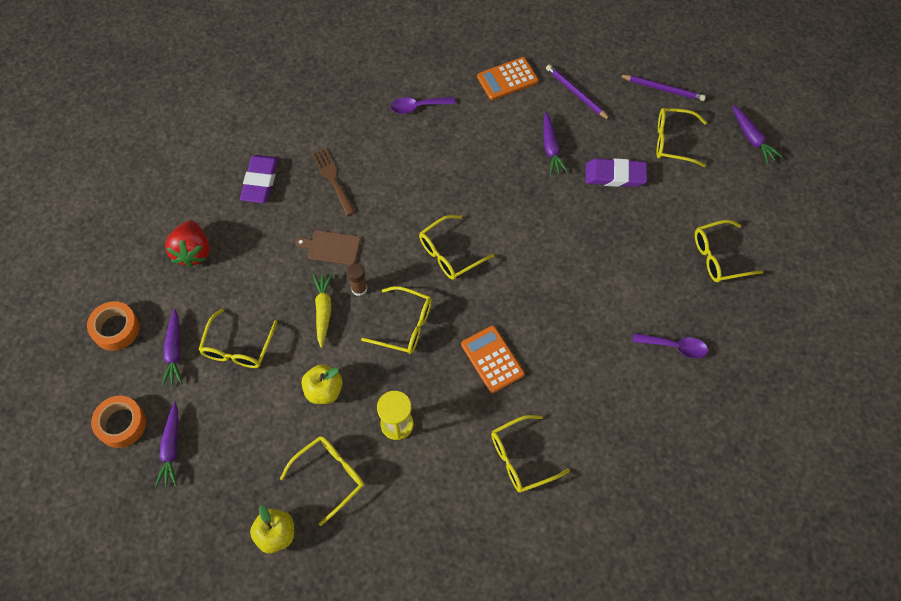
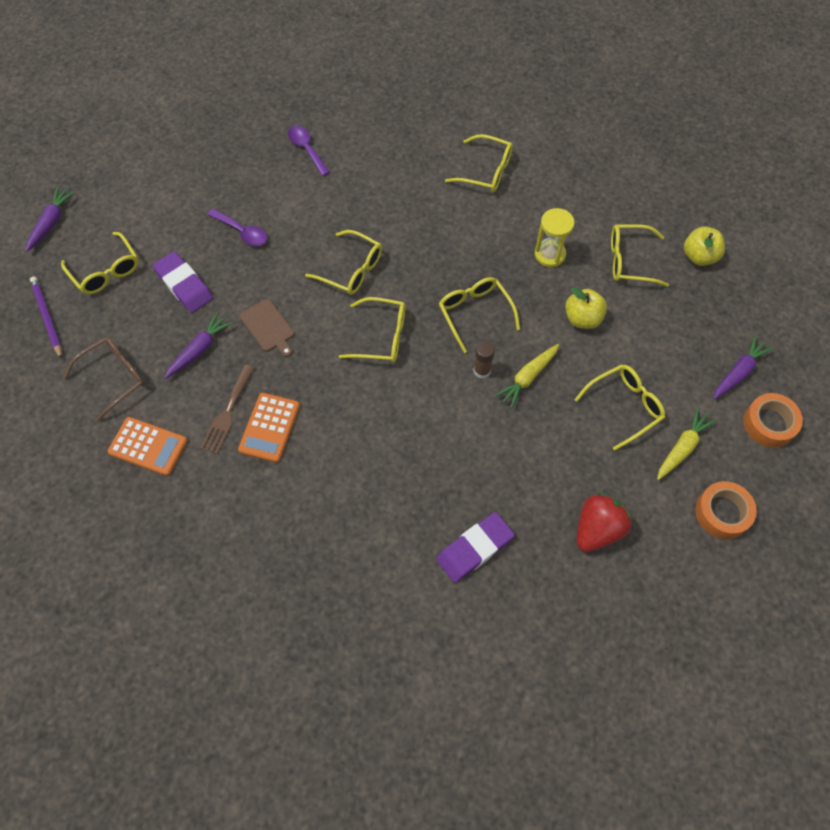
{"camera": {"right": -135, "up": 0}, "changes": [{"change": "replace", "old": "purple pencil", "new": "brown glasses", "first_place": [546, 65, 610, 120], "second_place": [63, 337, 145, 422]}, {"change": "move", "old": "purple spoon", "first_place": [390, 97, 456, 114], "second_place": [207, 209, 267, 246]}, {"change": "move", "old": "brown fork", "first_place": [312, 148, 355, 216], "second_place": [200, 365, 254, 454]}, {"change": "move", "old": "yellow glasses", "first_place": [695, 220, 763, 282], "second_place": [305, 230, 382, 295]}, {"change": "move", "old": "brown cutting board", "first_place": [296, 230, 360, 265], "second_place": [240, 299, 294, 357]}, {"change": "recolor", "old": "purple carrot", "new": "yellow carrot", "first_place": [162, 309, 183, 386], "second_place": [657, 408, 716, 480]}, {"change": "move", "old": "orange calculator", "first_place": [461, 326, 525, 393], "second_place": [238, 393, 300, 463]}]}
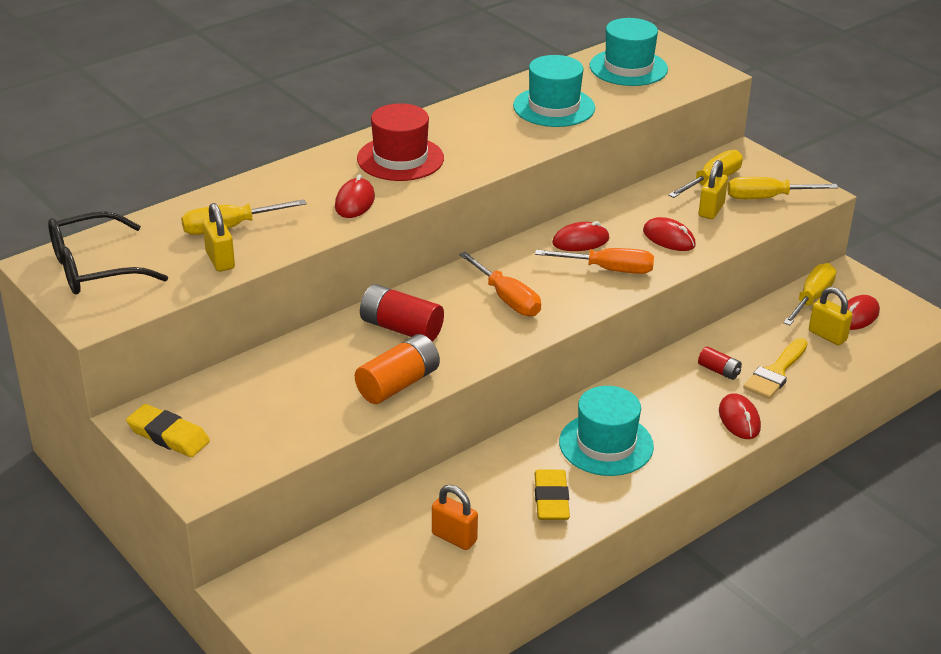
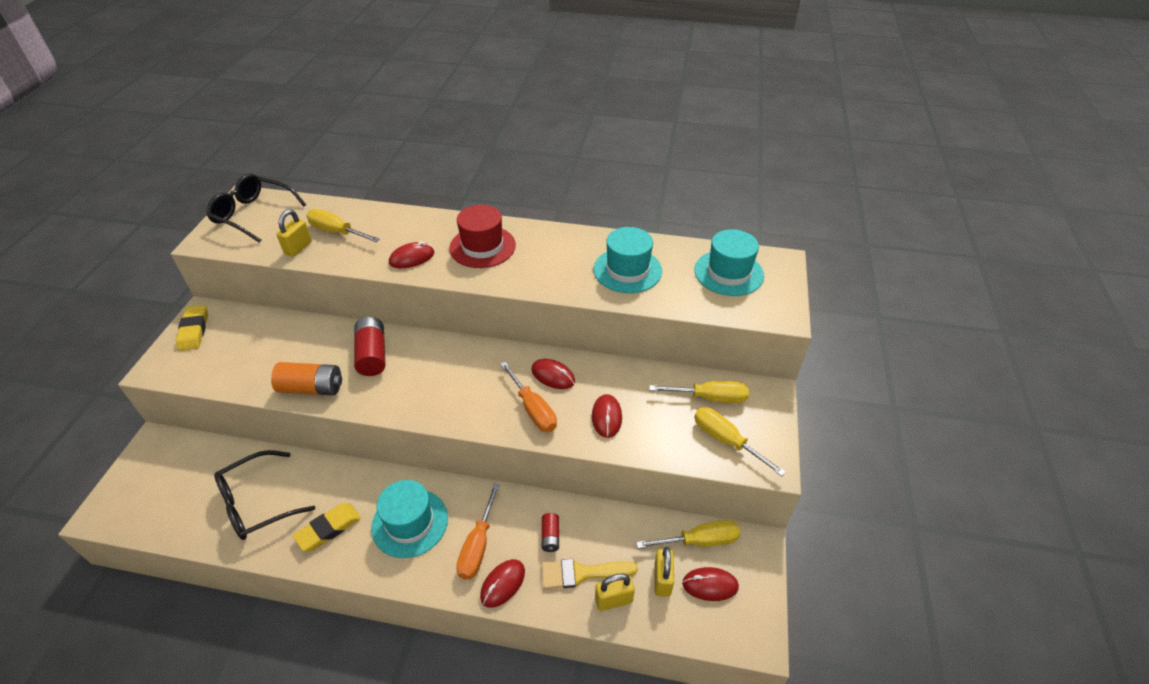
{"camera": {"right": 50, "up": 10}, "changes": [{"change": "move", "old": "yellow padlock", "first_place": [699, 160, 728, 219], "second_place": [595, 573, 635, 611]}, {"change": "move", "old": "orange screwdriver", "first_place": [459, 252, 541, 317], "second_place": [456, 484, 500, 580]}, {"change": "replace", "old": "orange padlock", "new": "black glasses", "first_place": [432, 485, 478, 550], "second_place": [214, 450, 315, 540]}]}
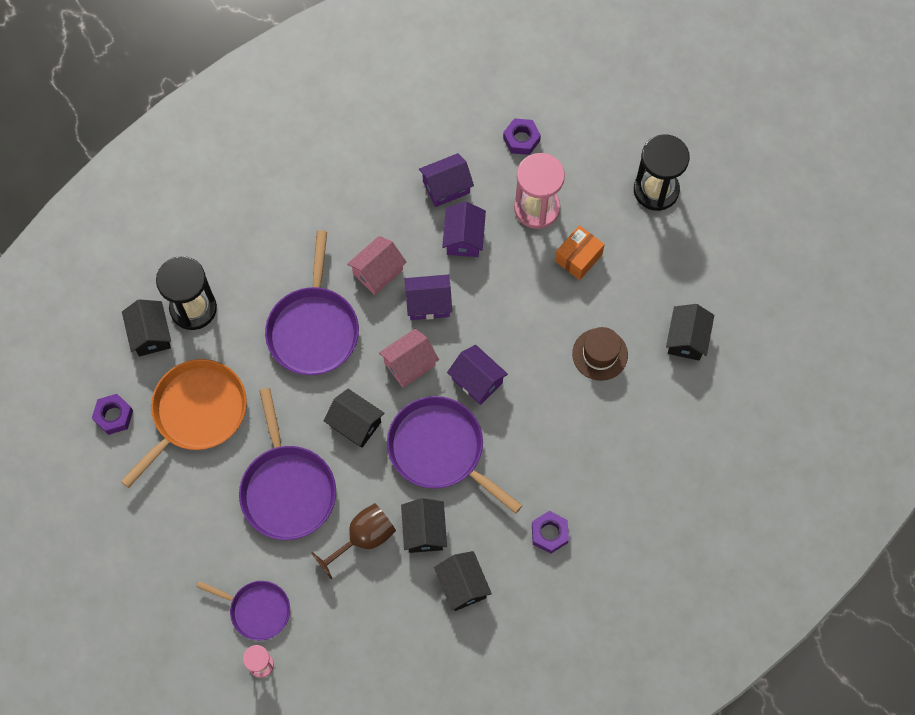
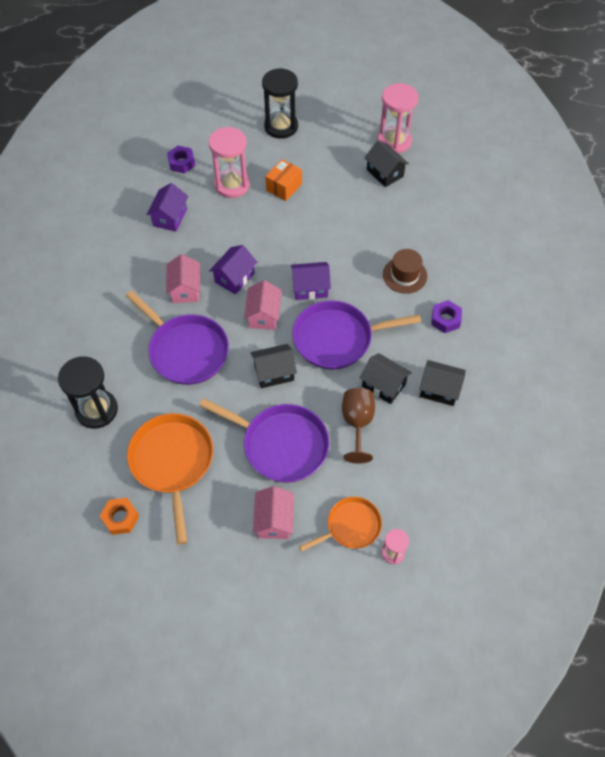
{"camera": {"right": -50, "up": -10}, "changes": [{"change": "delete", "old": "purple house", "first_place": [442, 201, 486, 257]}, {"change": "rotate", "old": "orange box", "first_place": [555, 225, 605, 280], "second_place": [265, 159, 302, 201], "degrees": 45}, {"change": "delete", "old": "black house", "first_place": [122, 299, 171, 356]}, {"change": "move", "old": "brown hat", "first_place": [572, 327, 628, 381], "second_place": [383, 249, 427, 294]}, {"change": "recolor", "old": "purple nut", "new": "orange nut", "first_place": [92, 394, 133, 435], "second_place": [100, 498, 139, 535]}, {"change": "recolor", "old": "purple pan", "new": "orange pan", "first_place": [197, 581, 290, 641], "second_place": [299, 497, 382, 552]}, {"change": "insert", "new": "pink hourglass", "second_place": [377, 83, 419, 153]}, {"change": "insert", "new": "pink house", "second_place": [253, 486, 294, 539]}]}
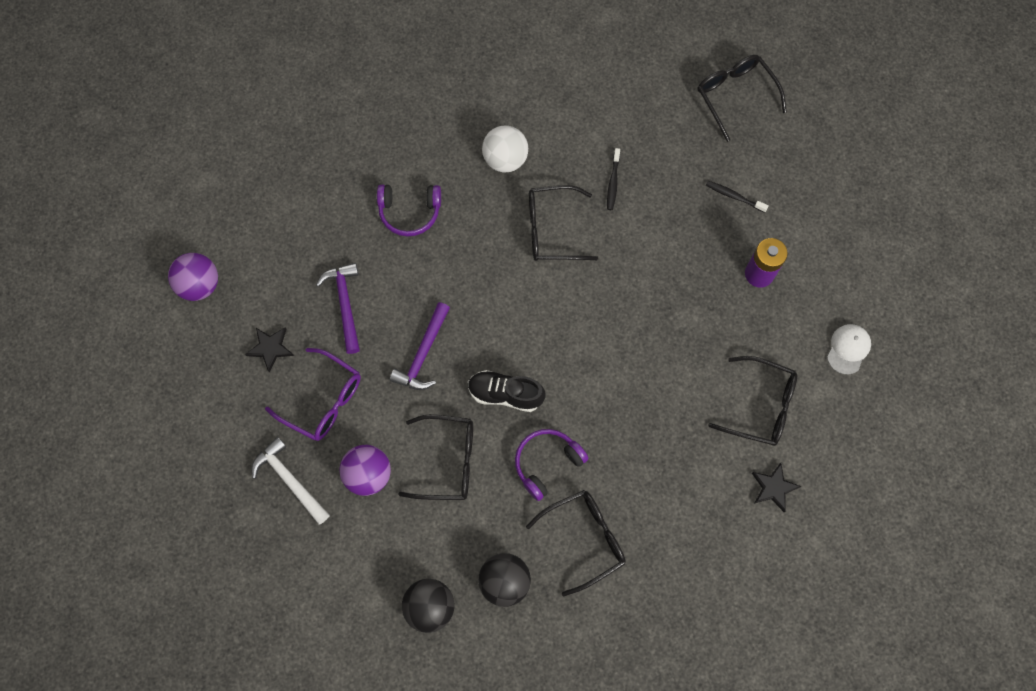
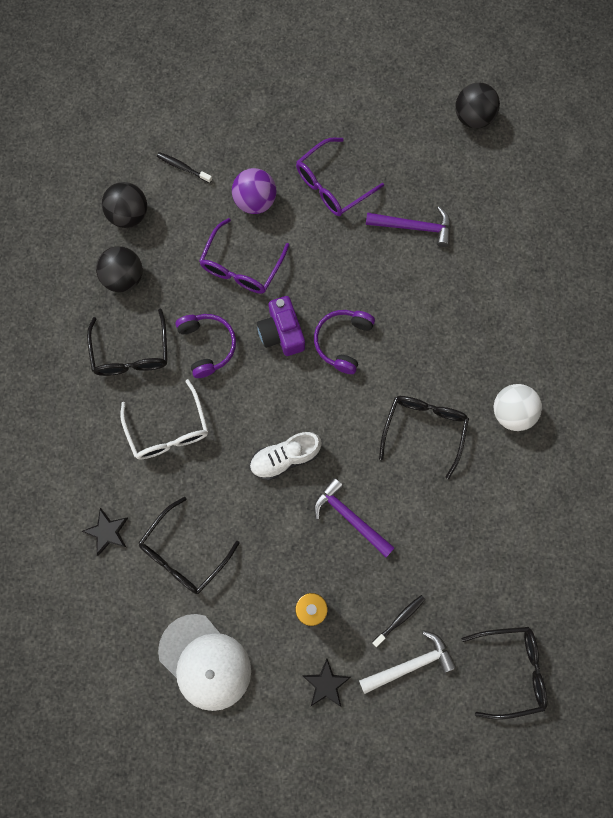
{"camera": {"right": 110, "up": 5}, "changes": [{"change": "move", "old": "black toothbrush", "first_place": [607, 148, 620, 210], "second_place": [157, 152, 212, 183]}, {"change": "move", "old": "purple headphones", "first_place": [377, 184, 441, 237], "second_place": [314, 310, 375, 374]}, {"change": "recolor", "old": "purple ball", "new": "black ball", "first_place": [168, 253, 218, 301], "second_place": [455, 82, 500, 129]}, {"change": "move", "old": "purple hammer", "first_place": [390, 302, 450, 390], "second_place": [314, 478, 395, 557]}, {"change": "resize", "old": "white cap", "first_place": [827, 324, 871, 374], "second_place": [158, 614, 251, 711], "factor": 1.87}, {"change": "move", "old": "black star", "first_place": [245, 327, 294, 372], "second_place": [302, 659, 351, 707]}, {"change": "replace", "old": "black shoe", "new": "purple camera", "first_place": [468, 370, 546, 412], "second_place": [257, 296, 305, 356]}, {"change": "recolor", "old": "black glasses", "new": "purple glasses", "first_place": [398, 414, 473, 500], "second_place": [199, 218, 289, 294]}, {"change": "move", "old": "white hammer", "first_place": [252, 437, 330, 524], "second_place": [359, 631, 456, 694]}, {"change": "insert", "new": "white glasses", "second_place": [120, 379, 208, 460]}, {"change": "insert", "new": "white shoe", "second_place": [250, 432, 322, 481]}]}
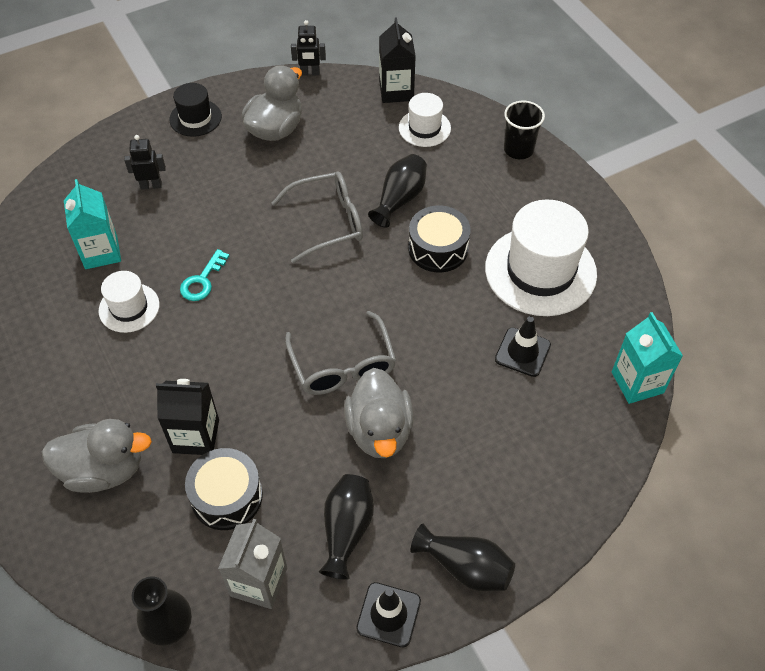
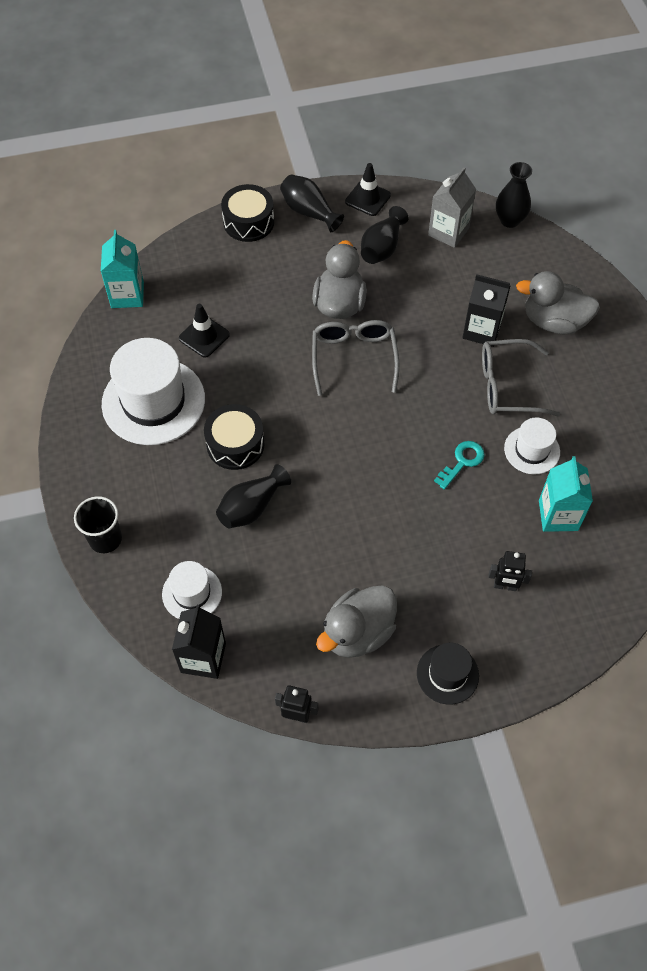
{"camera": {"right": -165, "up": 5}, "changes": [{"change": "move", "old": "grey glasses", "first_place": [272, 172, 363, 263], "second_place": [482, 339, 560, 416]}, {"change": "move", "old": "black drum", "first_place": [185, 448, 263, 530], "second_place": [221, 184, 274, 242]}]}
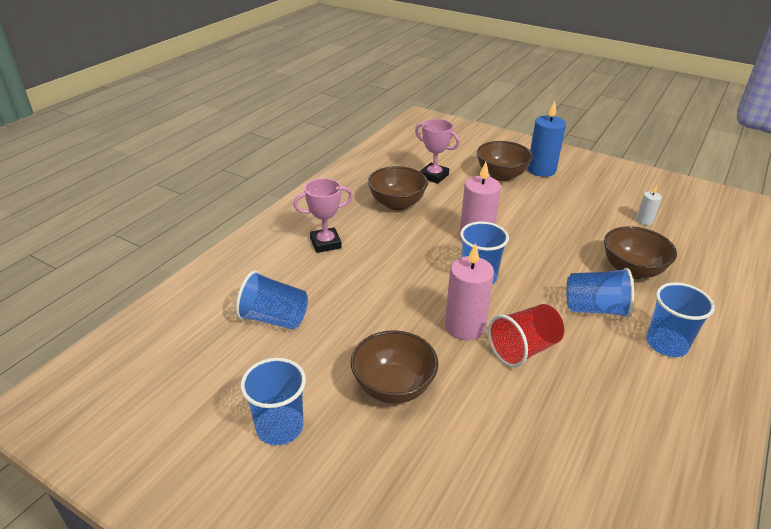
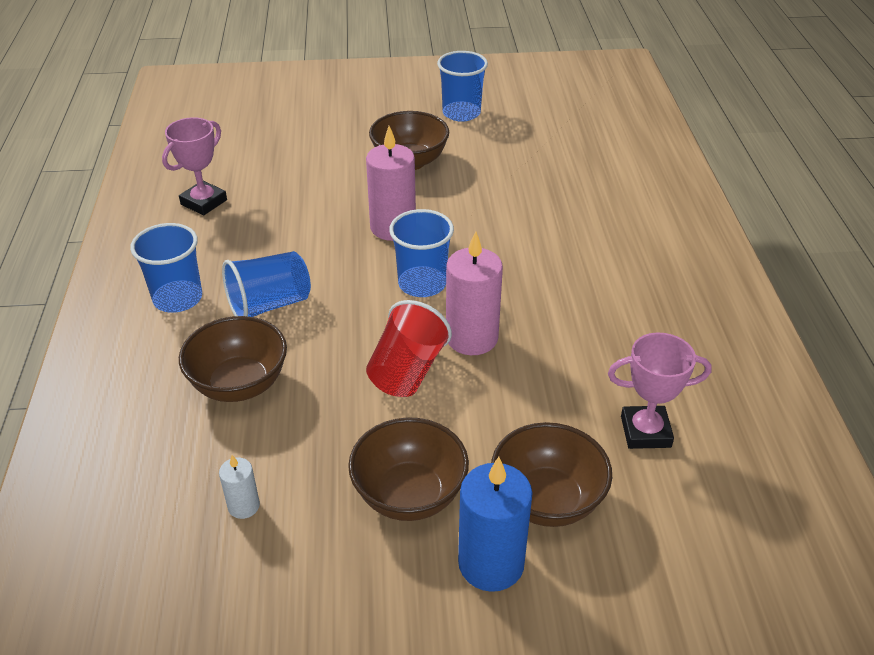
{"camera": {"right": 145, "up": 5}, "changes": [{"change": "move", "old": "brown bowl", "first_place": [368, 166, 428, 210], "second_place": [348, 417, 469, 521]}, {"change": "move", "old": "pink trophy", "first_place": [293, 178, 353, 253], "second_place": [162, 117, 227, 215]}, {"change": "delete", "old": "blue cup", "first_place": [236, 271, 308, 330]}, {"change": "move", "old": "red cup", "first_place": [488, 304, 564, 367], "second_place": [366, 300, 452, 397]}]}
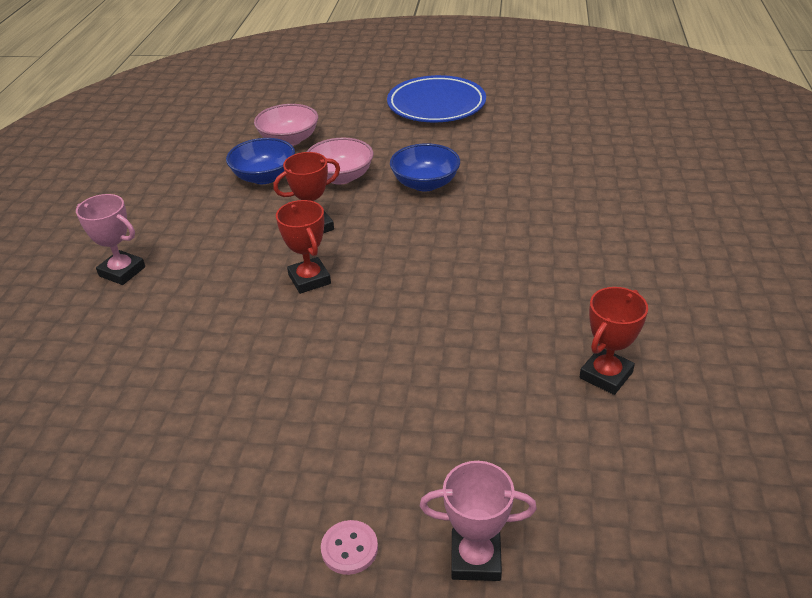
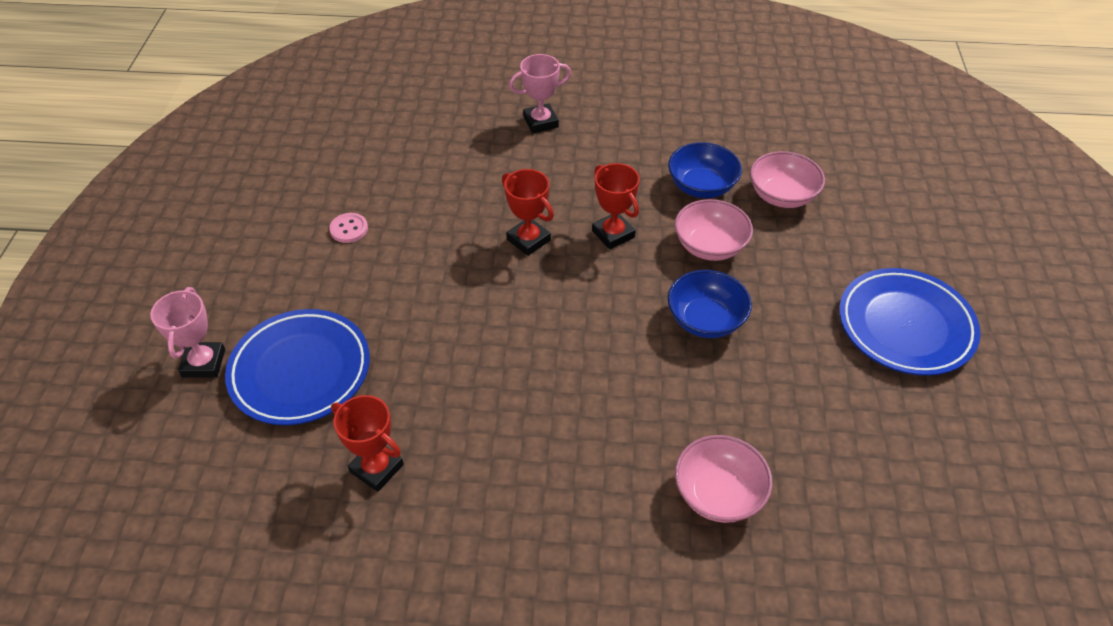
{"camera": {"right": 85, "up": 10}, "changes": [{"change": "rotate", "old": "pink trophy", "first_place": [76, 194, 145, 285], "second_place": [509, 54, 571, 133], "degrees": 45}, {"change": "rotate", "old": "red trophy", "first_place": [276, 200, 331, 294], "second_place": [502, 169, 554, 256], "degrees": 75}, {"change": "move", "old": "pink button", "first_place": [321, 520, 378, 575], "second_place": [329, 213, 368, 243]}, {"change": "insert", "new": "blue plate", "second_place": [225, 309, 370, 425]}, {"change": "insert", "new": "pink bowl", "second_place": [675, 435, 772, 523]}]}
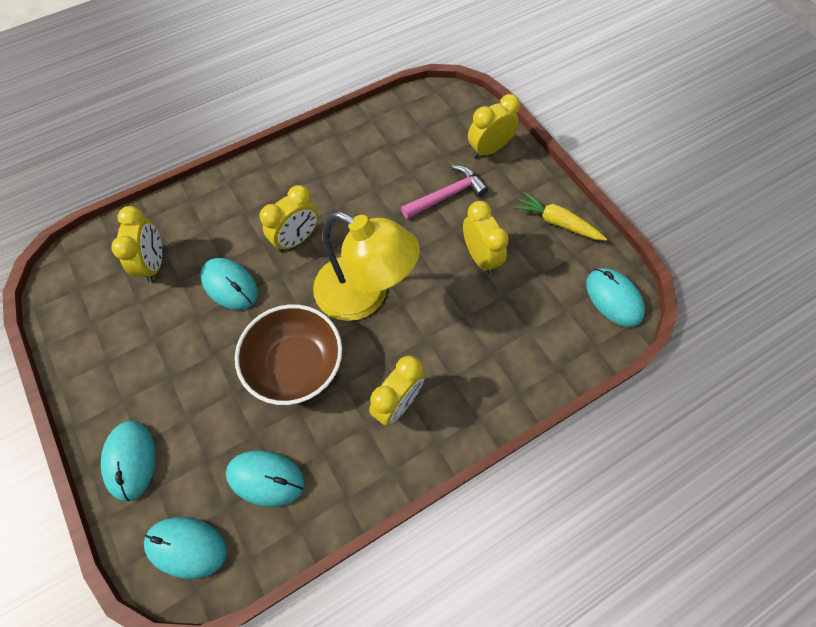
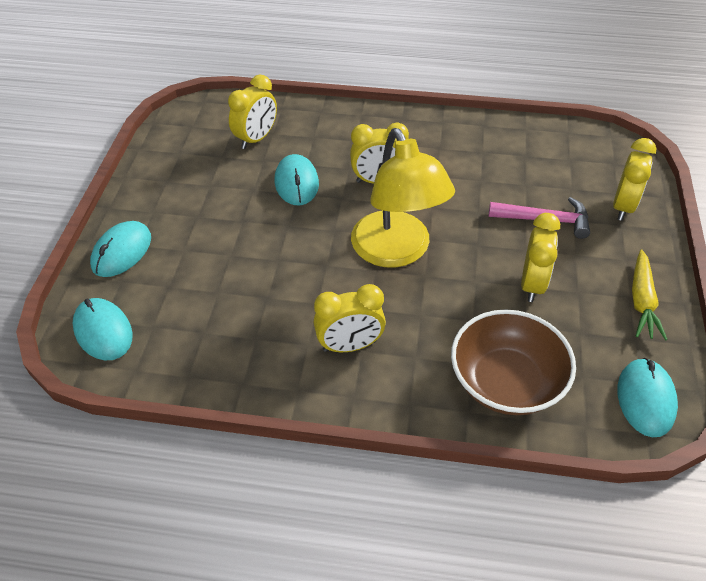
{"camera": {"right": 40, "up": -15}, "changes": [{"change": "rotate", "old": "yellow clock", "first_place": [468, 94, 520, 158], "second_place": [613, 138, 657, 221], "degrees": 105}, {"change": "rotate", "old": "yellow carrot", "first_place": [514, 191, 607, 241], "second_place": [632, 250, 668, 341], "degrees": -150}, {"change": "move", "old": "brown bowl", "first_place": [235, 304, 342, 405], "second_place": [451, 310, 576, 415]}, {"change": "delete", "old": "turquoise mouse", "first_place": [226, 451, 304, 507]}]}
